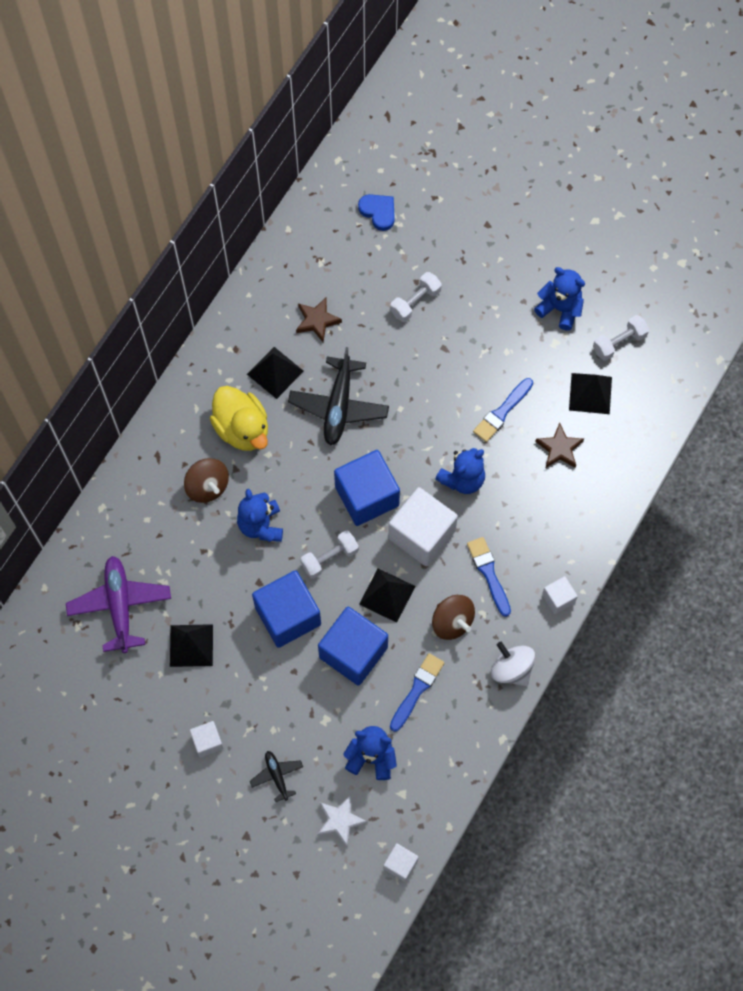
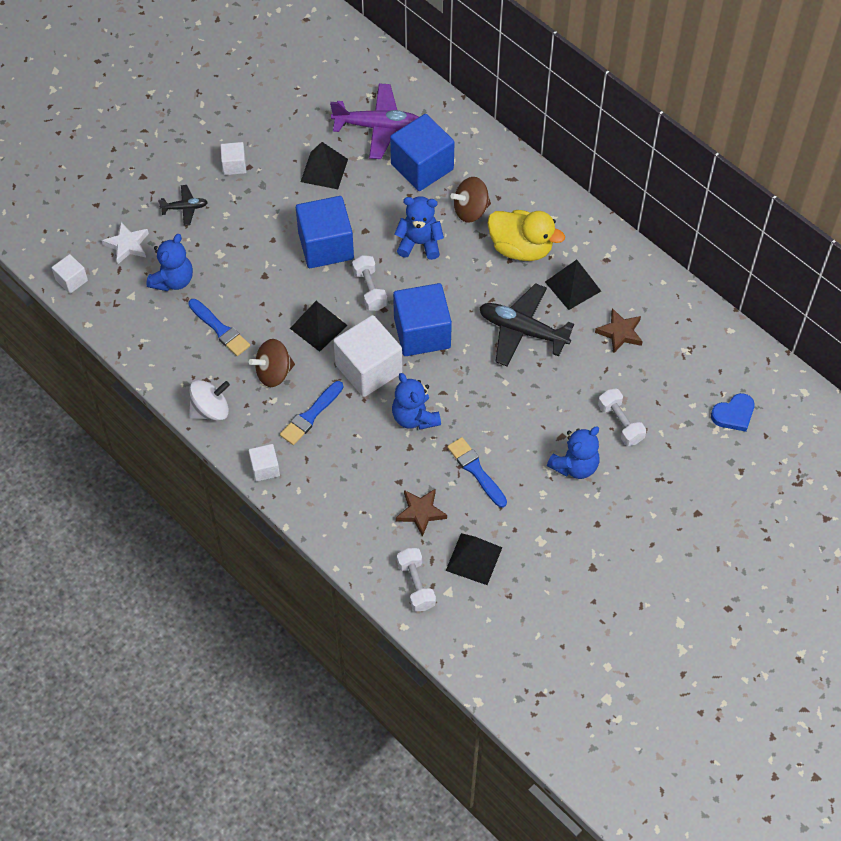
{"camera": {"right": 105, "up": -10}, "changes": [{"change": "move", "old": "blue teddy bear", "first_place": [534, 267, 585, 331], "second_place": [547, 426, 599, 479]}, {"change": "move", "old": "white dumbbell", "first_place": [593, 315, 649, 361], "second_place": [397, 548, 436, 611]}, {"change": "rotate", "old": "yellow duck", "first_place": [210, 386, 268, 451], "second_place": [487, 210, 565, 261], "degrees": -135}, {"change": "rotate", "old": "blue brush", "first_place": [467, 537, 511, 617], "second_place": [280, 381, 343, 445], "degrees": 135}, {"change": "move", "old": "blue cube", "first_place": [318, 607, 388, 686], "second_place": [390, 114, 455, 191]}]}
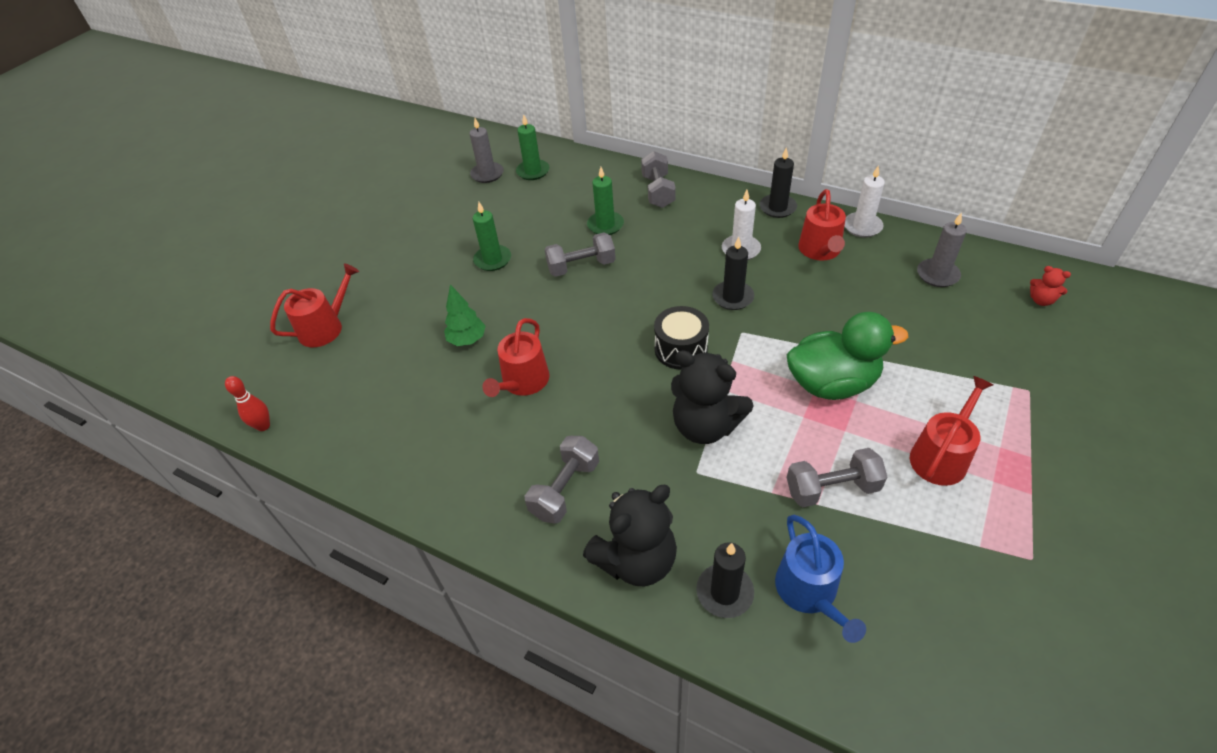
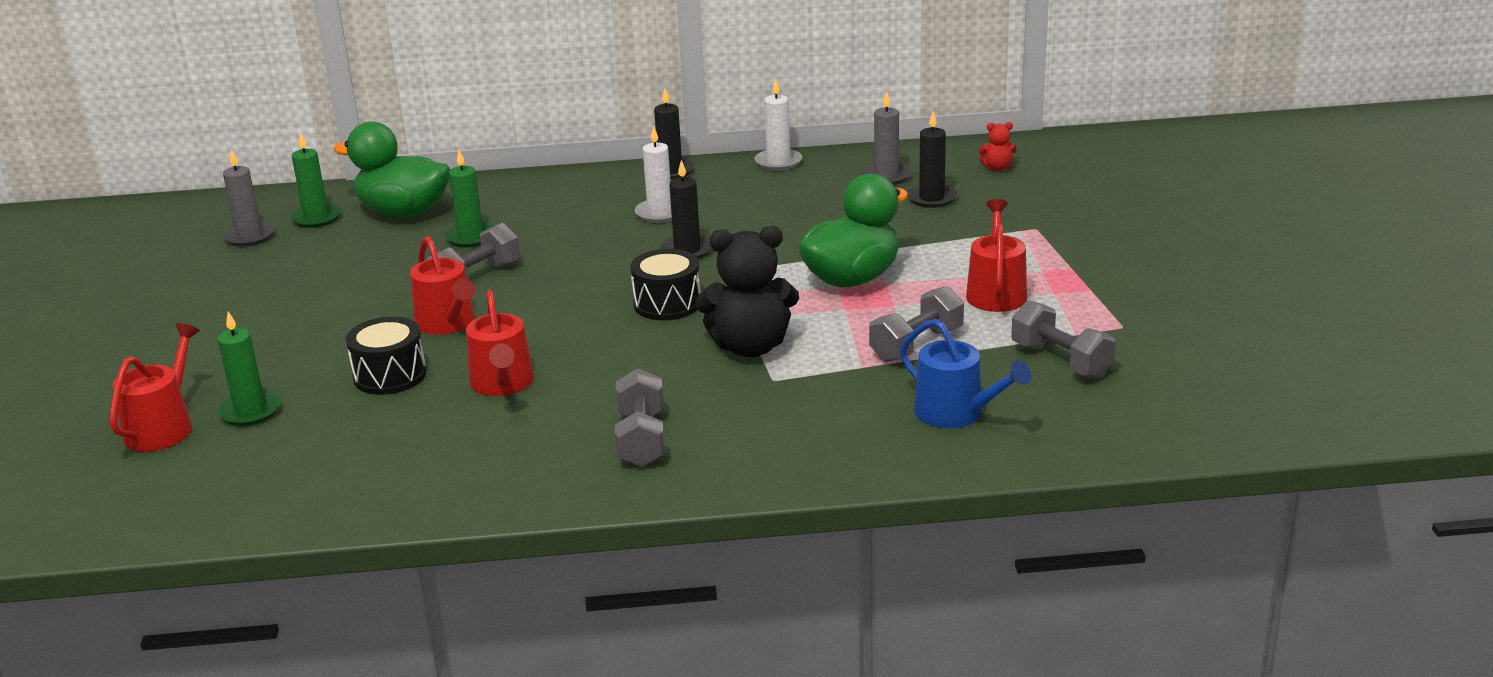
{"camera": {"right": -35, "up": -20}, "changes": [{"change": "move", "old": "grey dumbbell", "first_place": [641, 151, 676, 208], "second_place": [1011, 300, 1116, 379]}, {"change": "move", "old": "red watering can", "first_place": [798, 189, 846, 261], "second_place": [410, 236, 475, 335]}, {"change": "move", "old": "green candle", "first_place": [473, 202, 511, 271], "second_place": [218, 311, 281, 426]}, {"change": "replace", "old": "green tree", "new": "black drum", "first_place": [444, 284, 486, 346], "second_place": [346, 317, 427, 395]}, {"change": "delete", "old": "red bowling pin", "first_place": [225, 376, 270, 431]}, {"change": "delete", "old": "black teddy bear", "first_place": [583, 485, 677, 586]}, {"change": "move", "old": "black candle", "first_place": [696, 542, 754, 618], "second_place": [907, 111, 957, 208]}, {"change": "insert", "new": "green duck", "second_place": [333, 121, 450, 217]}]}
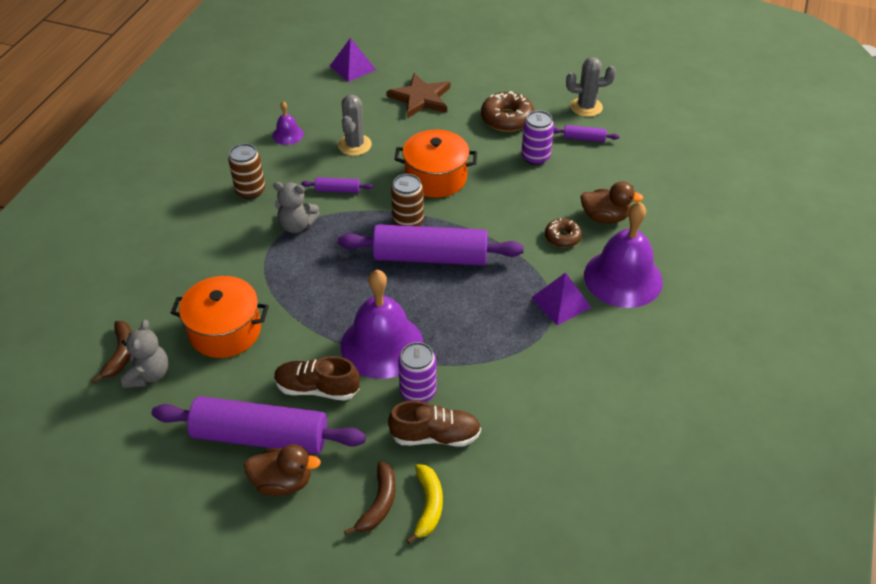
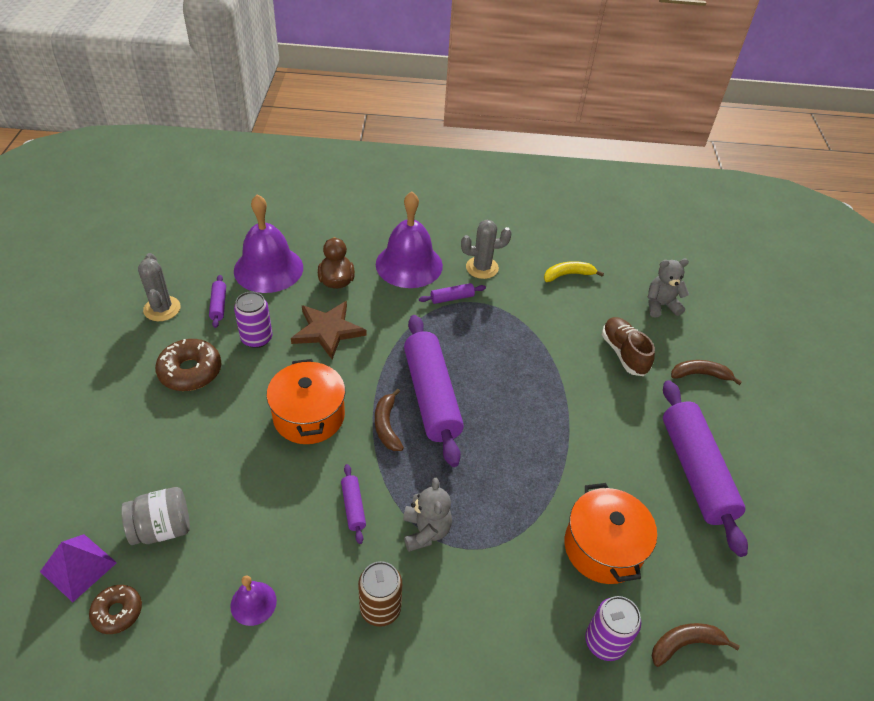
{"camera": {"right": -110, "up": 0}, "changes": [{"change": "move", "old": "brown star", "first_place": [387, 73, 450, 118], "second_place": [291, 301, 367, 360]}, {"change": "move", "old": "grey cactus", "first_place": [338, 94, 372, 156], "second_place": [461, 220, 512, 279]}, {"change": "replace", "old": "brown can", "new": "brown banana", "first_place": [391, 174, 424, 226], "second_place": [375, 389, 404, 451]}, {"change": "move", "old": "brown donut", "first_place": [545, 218, 582, 248], "second_place": [89, 585, 142, 634]}, {"change": "move", "old": "purple bell", "first_place": [341, 270, 424, 379], "second_place": [234, 194, 303, 293]}, {"change": "replace", "old": "purple pyramid", "new": "purple rolling pin", "first_place": [531, 272, 592, 325], "second_place": [419, 283, 486, 304]}, {"change": "move", "old": "grey teddy bear", "first_place": [121, 320, 169, 388], "second_place": [647, 259, 689, 318]}, {"change": "move", "old": "purple can", "first_place": [398, 342, 436, 402], "second_place": [585, 596, 641, 661]}, {"change": "delete", "old": "brown shoe", "first_place": [274, 356, 360, 401]}, {"change": "delete", "old": "brown duck", "first_place": [244, 444, 321, 496]}, {"change": "move", "old": "yellow banana", "first_place": [406, 464, 443, 544], "second_place": [544, 261, 604, 282]}, {"change": "insert", "new": "grey jar", "second_place": [121, 487, 190, 545]}]}
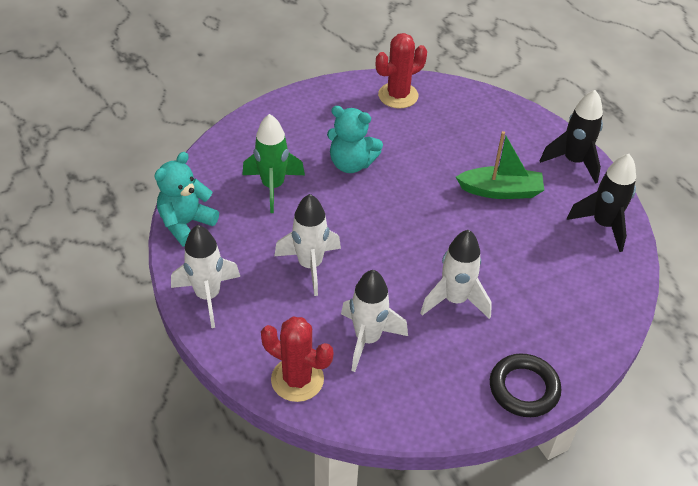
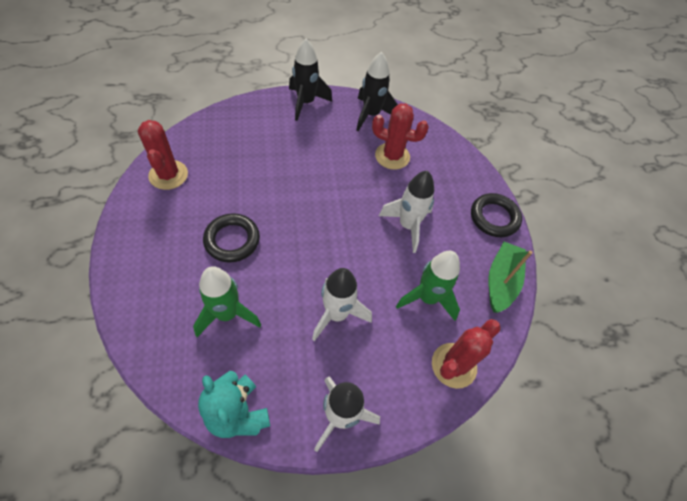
{"camera": {"right": -75, "up": 10}, "changes": [{"change": "replace", "old": "turquoise teddy bear", "new": "black ring", "first_place": [327, 106, 383, 173], "second_place": [203, 213, 260, 263]}, {"change": "move", "old": "green boat", "first_place": [456, 131, 544, 199], "second_place": [488, 242, 533, 313]}, {"change": "recolor", "old": "white rocket", "new": "green rocket", "first_place": [341, 270, 408, 372], "second_place": [396, 251, 460, 321]}, {"change": "insert", "new": "red cactus", "second_place": [372, 103, 429, 170]}]}
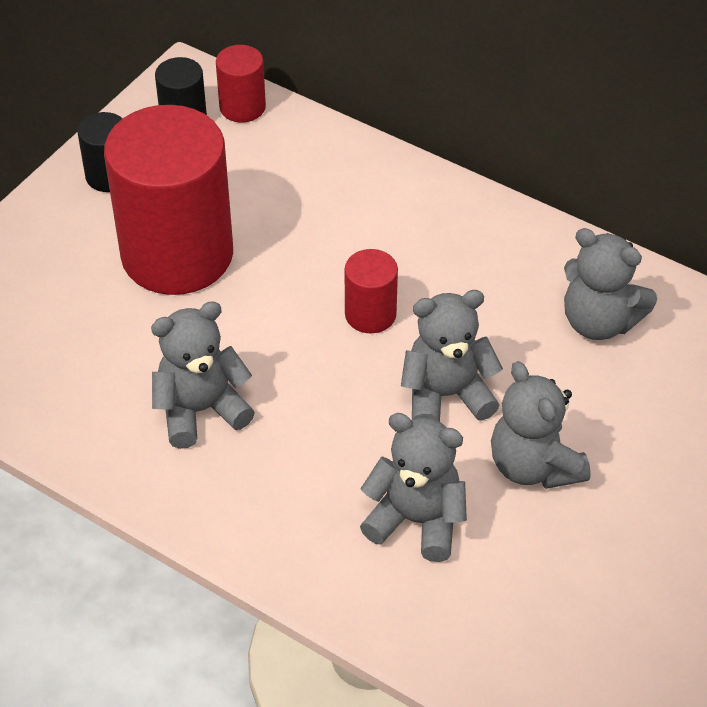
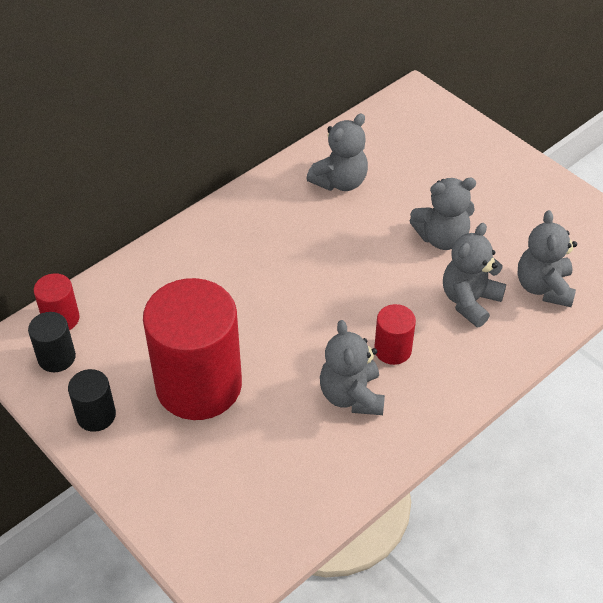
{"camera": {"right": -75, "up": 0}, "changes": [{"change": "move", "old": "red cylinder", "first_place": [345, 249, 398, 334], "second_place": [374, 304, 416, 365]}, {"change": "move", "old": "grey teddy bear", "first_place": [401, 290, 503, 422], "second_place": [518, 210, 577, 307]}]}
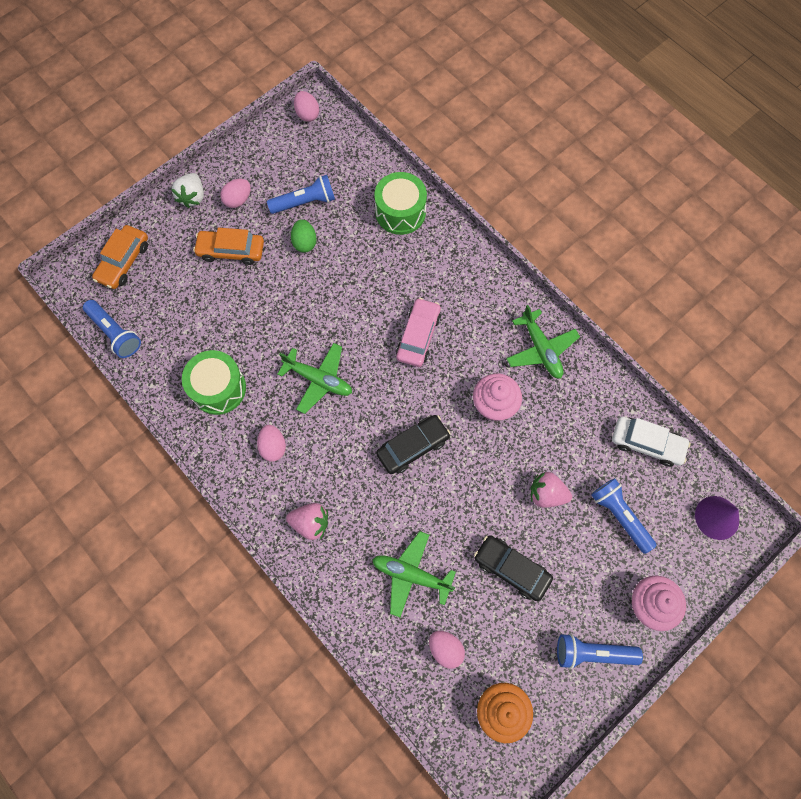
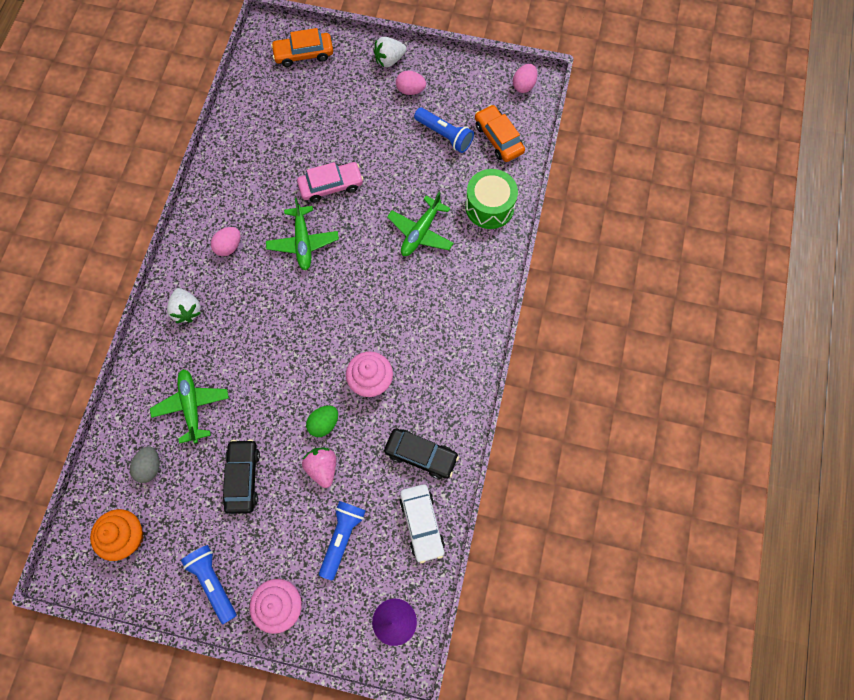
{"camera": {"right": 55, "up": 0}, "changes": [{"change": "move", "old": "green egg", "first_place": [291, 219, 317, 253], "second_place": [306, 406, 338, 437]}, {"change": "move", "old": "orange car", "first_place": [193, 228, 264, 265], "second_place": [475, 105, 525, 162]}, {"change": "move", "old": "pink car", "first_place": [396, 298, 441, 367], "second_place": [297, 162, 364, 203]}, {"change": "delete", "old": "blue flashlight", "first_place": [83, 300, 141, 358]}, {"change": "move", "old": "green plane", "first_place": [506, 305, 580, 379], "second_place": [387, 192, 454, 256]}, {"change": "delete", "old": "green drum", "first_place": [182, 350, 246, 415]}, {"change": "move", "old": "black car", "first_place": [376, 415, 450, 474], "second_place": [384, 428, 459, 479]}, {"change": "recolor", "old": "pink strawberry", "new": "white strawberry", "first_place": [286, 503, 328, 540], "second_place": [167, 288, 201, 323]}, {"change": "recolor", "old": "pink egg", "new": "grey egg", "first_place": [429, 631, 465, 669], "second_place": [130, 446, 160, 483]}]}
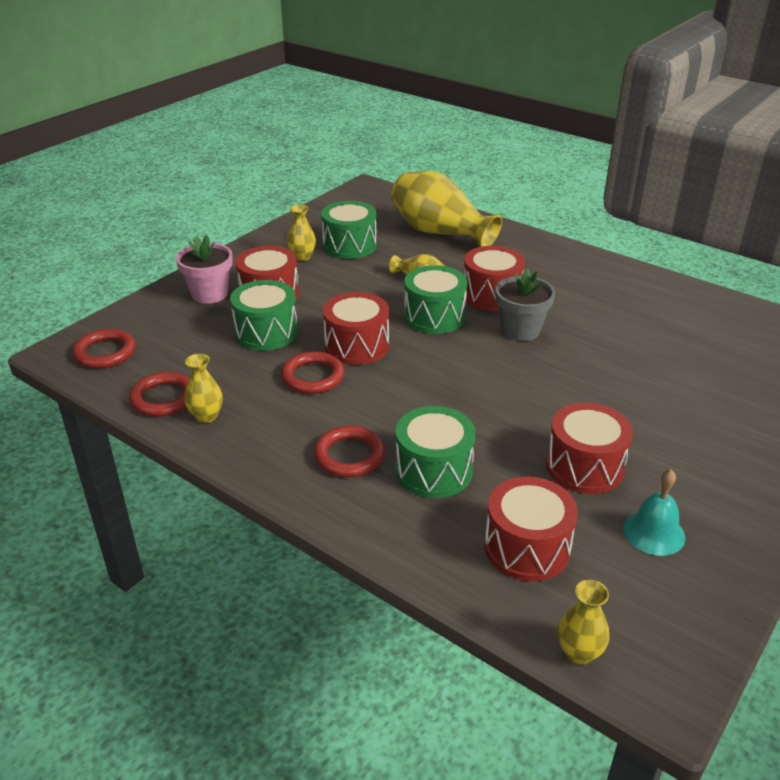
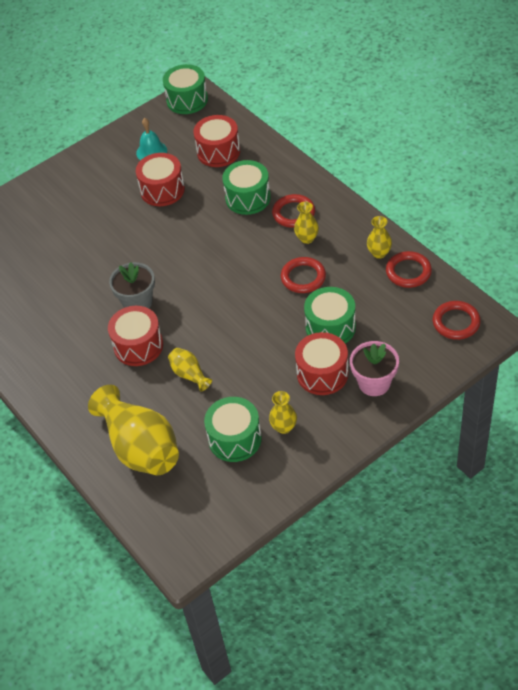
{"camera": {"right": -160, "up": 15}, "changes": [{"change": "move", "old": "green drum", "first_place": [404, 265, 467, 334], "second_place": [163, 64, 208, 114]}, {"change": "delete", "old": "red drum", "first_place": [323, 292, 389, 365]}, {"change": "move", "old": "yellow vase", "first_place": [557, 580, 609, 665], "second_place": [294, 202, 319, 244]}]}
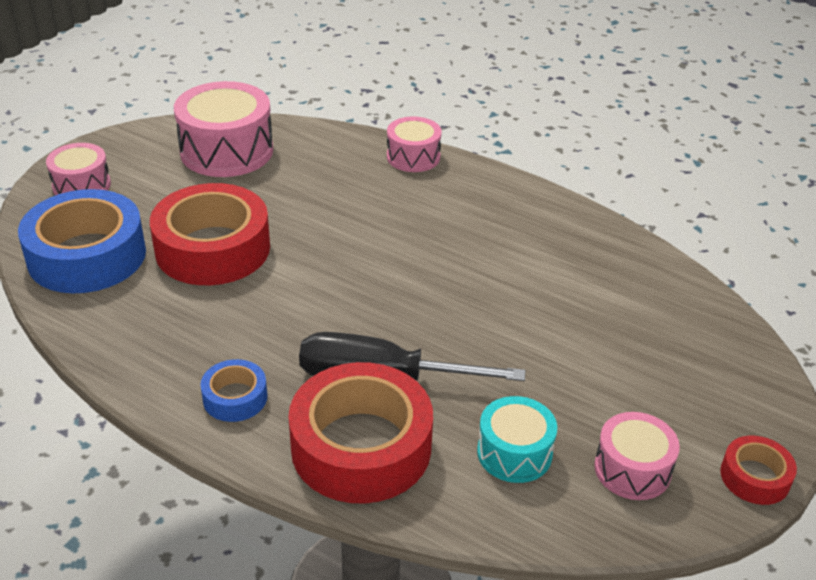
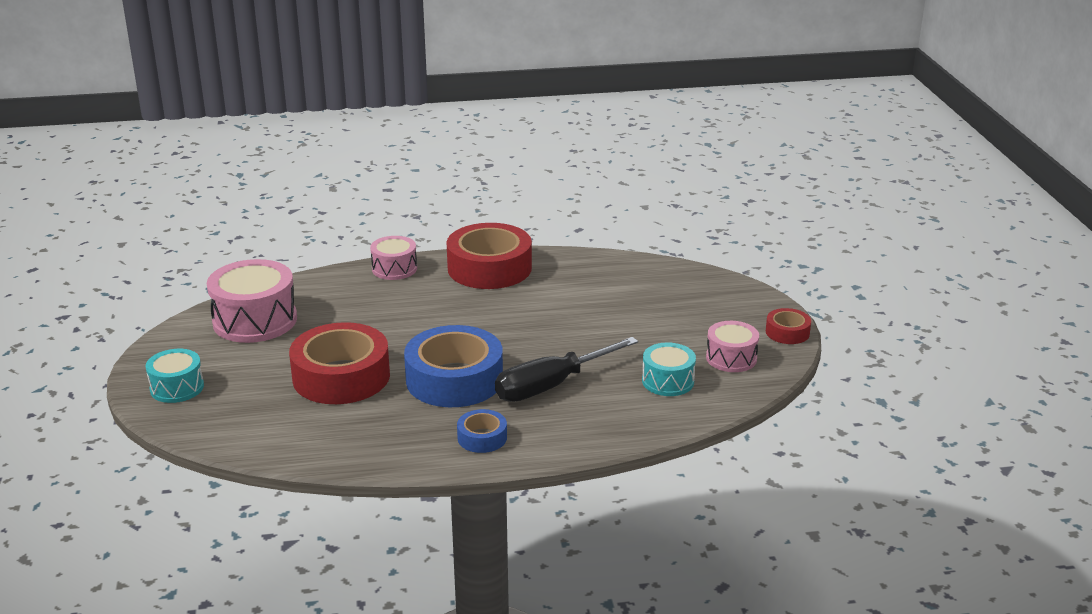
{"camera": {"right": -40, "up": -10}, "changes": [{"change": "recolor", "old": "pink drum", "new": "turquoise drum", "first_place": [46, 143, 111, 195], "second_place": [146, 349, 204, 403]}, {"change": "move", "old": "blue tape", "first_place": [18, 189, 146, 293], "second_place": [404, 325, 503, 407]}, {"change": "move", "old": "red tape", "first_place": [288, 362, 433, 503], "second_place": [446, 223, 532, 289]}]}
